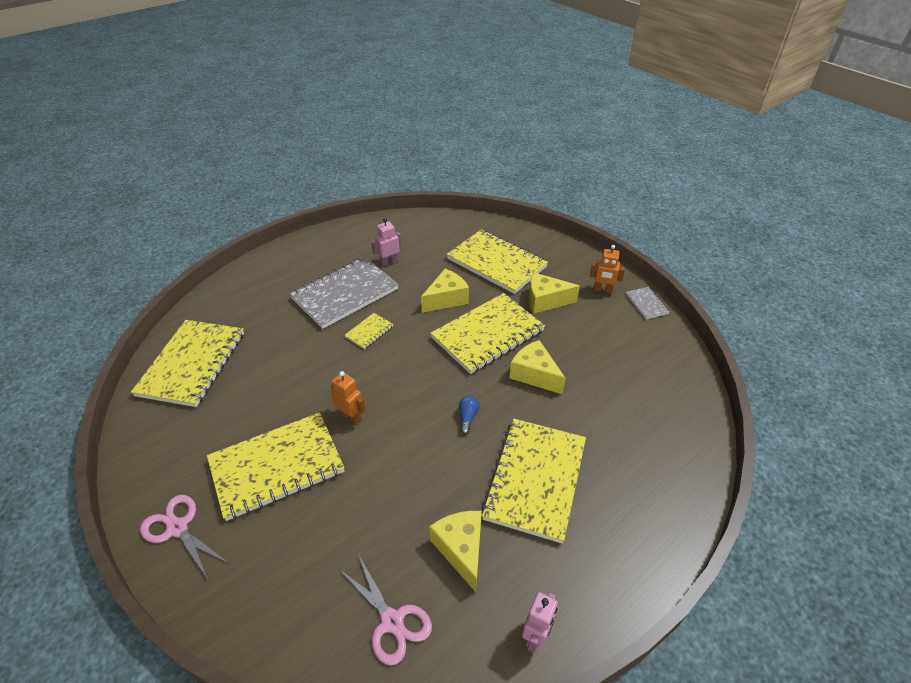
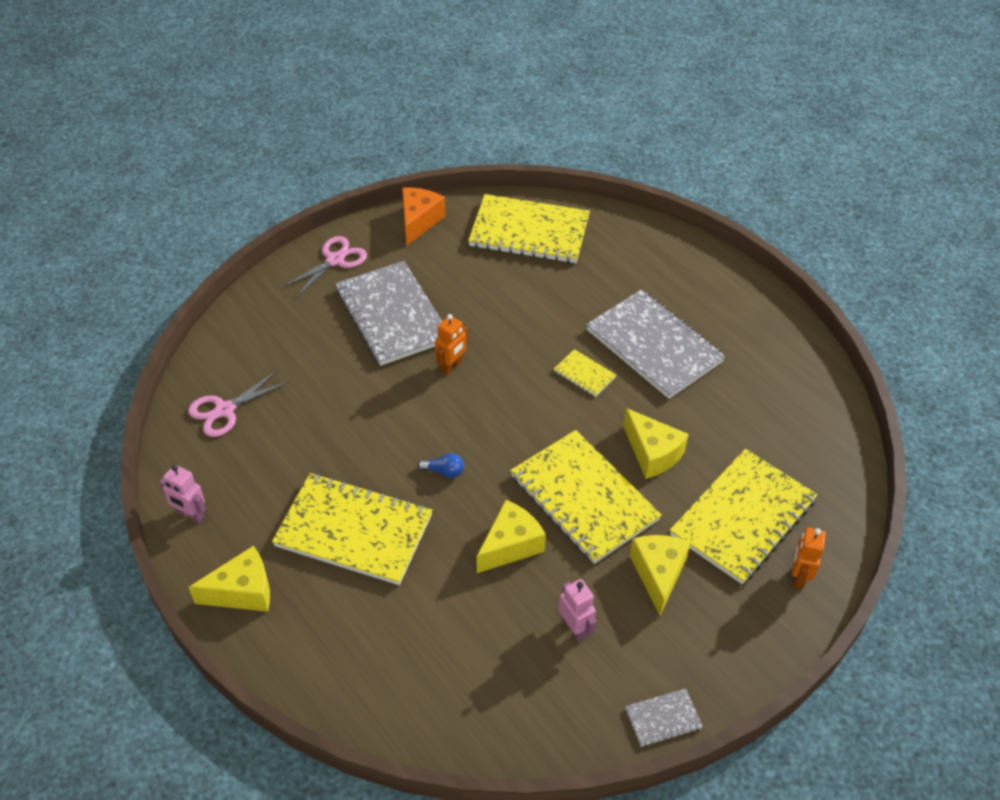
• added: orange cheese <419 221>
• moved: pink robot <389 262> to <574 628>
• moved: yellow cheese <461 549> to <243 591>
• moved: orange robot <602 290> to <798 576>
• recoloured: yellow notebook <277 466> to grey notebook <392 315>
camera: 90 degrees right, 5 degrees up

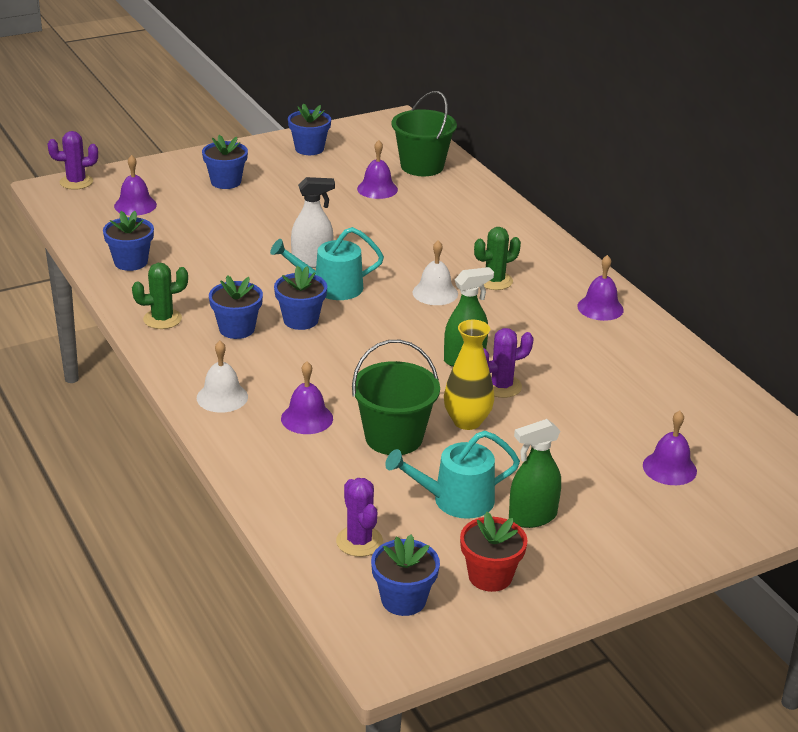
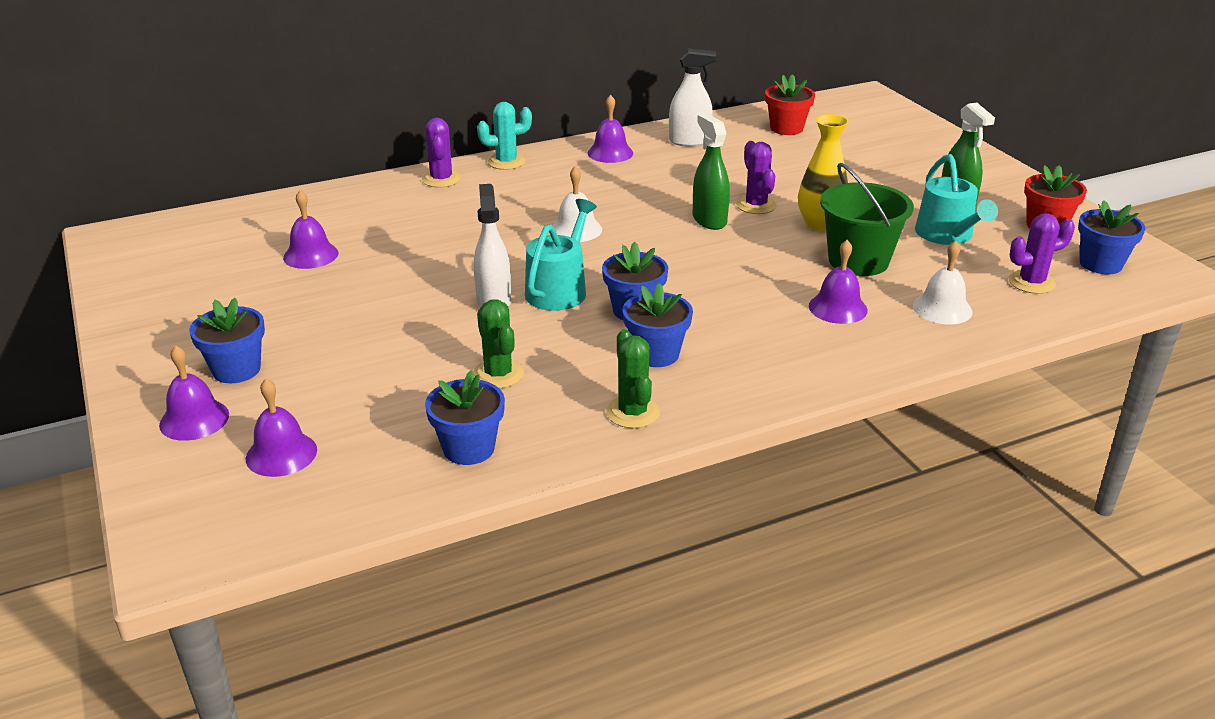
• removed: blue flower pot <309 149>
• removed: green bucket <422 166>
• added: turquoise cactus <506 162>
• added: white spray bottle <689 141>
• added: red flower pot <786 128>
• moved: purple cactus <76 182> to <441 179>
• moved: white bell <222 397> to <942 308>
• moved: green cactus <494 281> to <498 374>
• moved: purple bell <669 468> to <194 419>
• turned: turquoise watering can <331 287> = <559 290> 150 degrees counterclockwise
camera: 85 degrees left, 0 degrees up

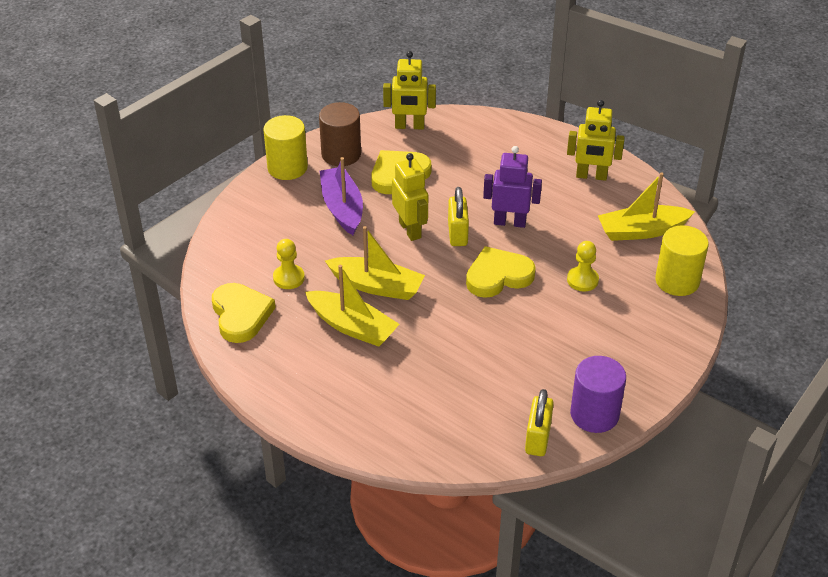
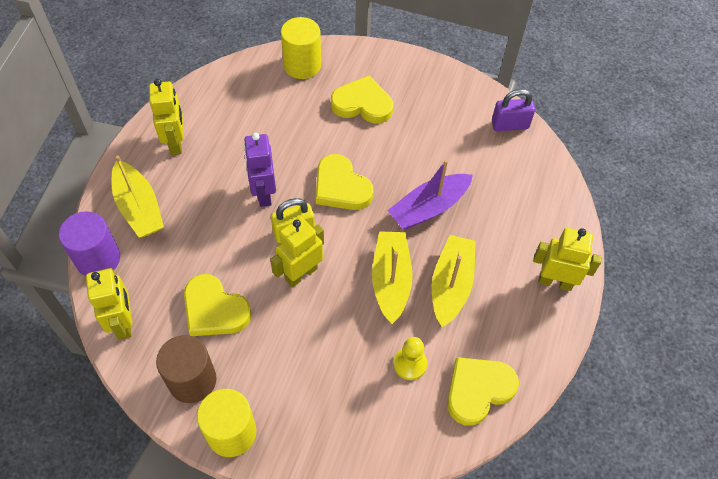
• removed: yellow pawn <582 280>
• added: yellow heart <362 104>
• added: yellow robot <555 281>
• moved: purple boat <342 208> to <429 208>
• moved: purple cylinder <594 414> to <98 259>
• moved: yellow boat <641 231> to <139 207>
• recoloured: yellow padlock <538 438> to purple padlock <509 125>
camera: 110 degrees left, 15 degrees up

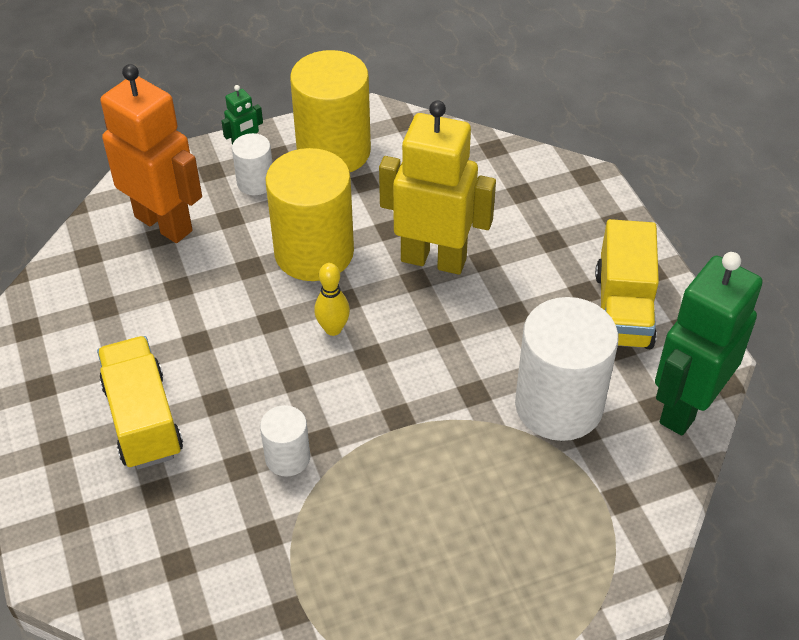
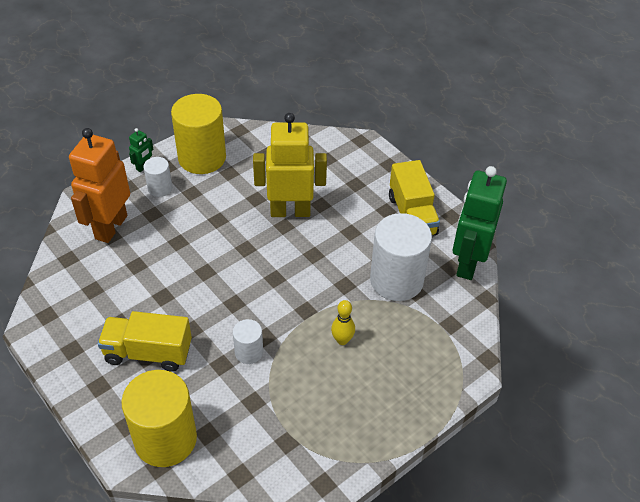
• moved: yellow cylinder <314 252> to <165 439>
• moved: yellow bowling pin <333 329> to <342 340>
• turned: yellow truck <143 419> = <148 352> 45 degrees counterclockwise
• turned: orange robot <164 223> = <110 227> 90 degrees counterclockwise
camera: 20 degrees left, 0 degrees up

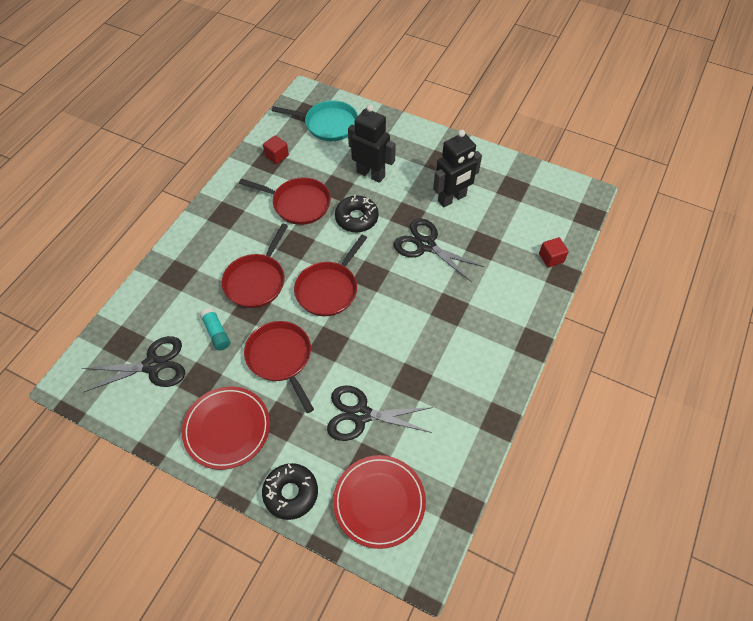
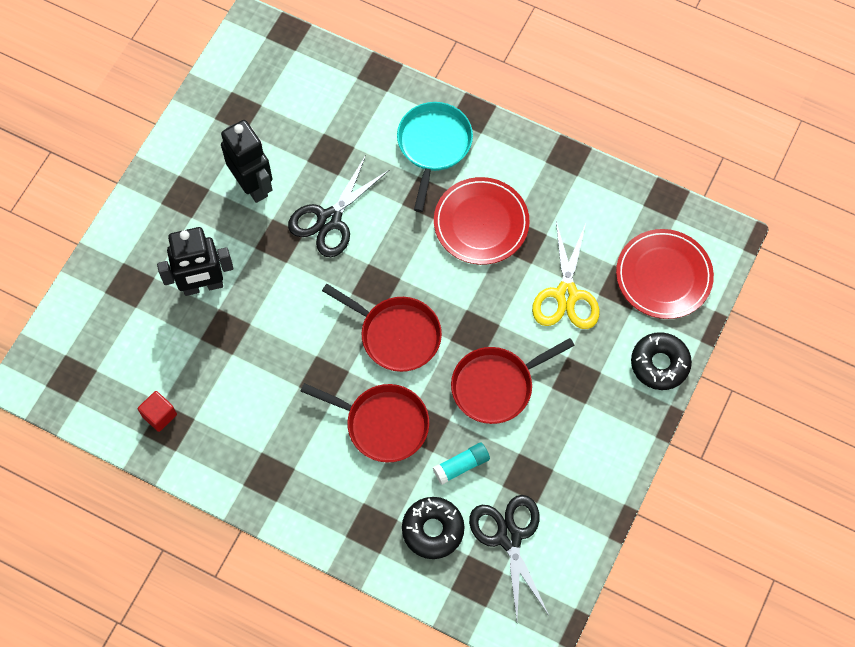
• removed: red pan <298 204>
• removed: red cube <551 258>
• moved: red plate <227 429> to <481 223>
• moved: turquoise pan <328 124> to <433 145>
• moved: black donut <356 218> to <433 530>
• recoloured: black scissors <361 414> to yellow scissors <566 295>
• turned: black robot <371 174> = <203 286> 135 degrees counterclockwise
camera: 90 degrees left, 10 degrees up

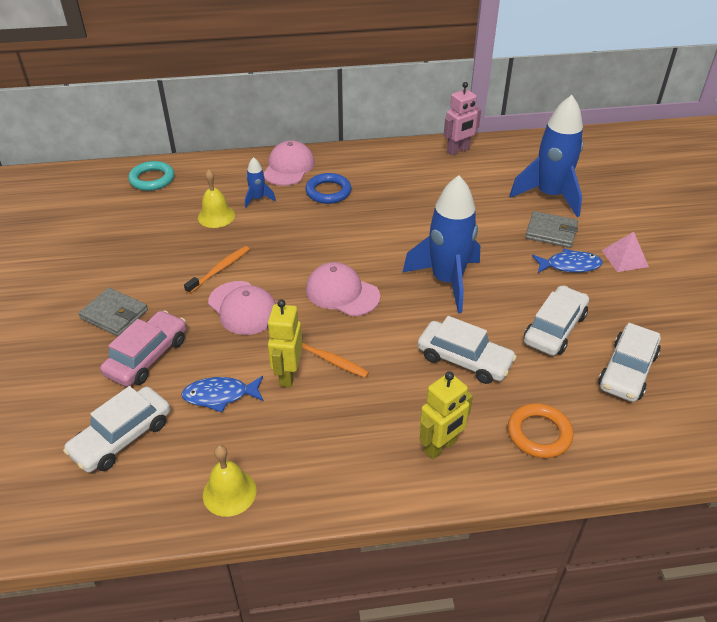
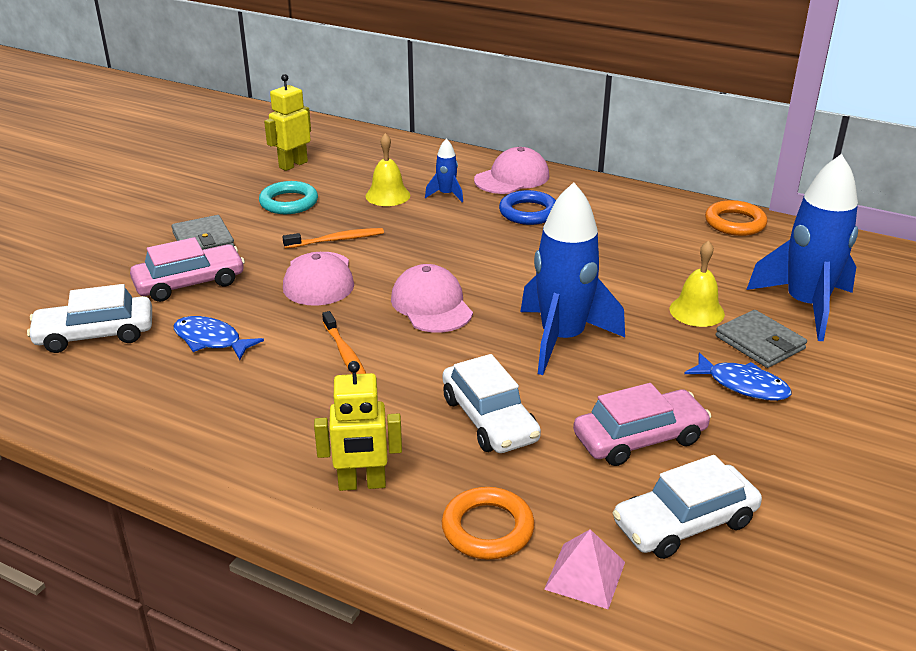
• moved: turquoise ring <152 179> to <289 202>
• moved: yellow bell <229 492> to <696 311>
• moved: yellow robot <288 375> to <293 165>
• moved: pink pyramid <624 258> to <585 575>
• replaced: pink robot <458 150> to orange ring <735 223>
• recoloured: white car <554 328> to pink car <639 438>
camera: 35 degrees right, 10 degrees down

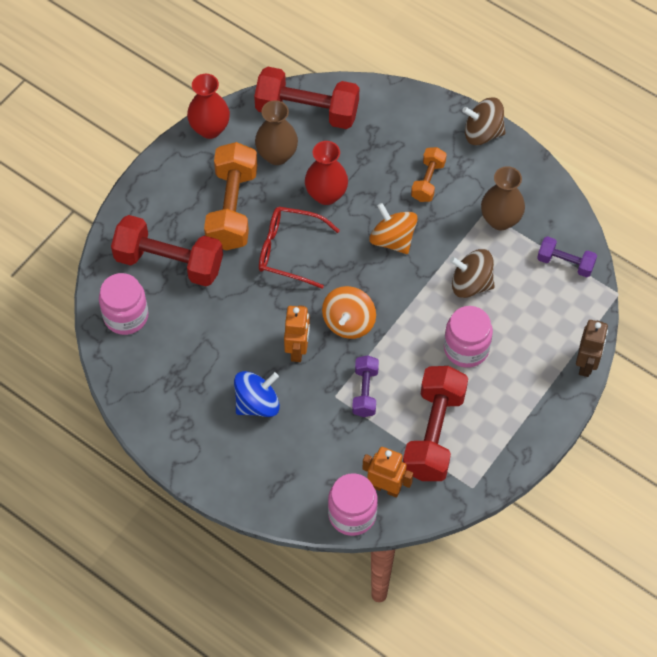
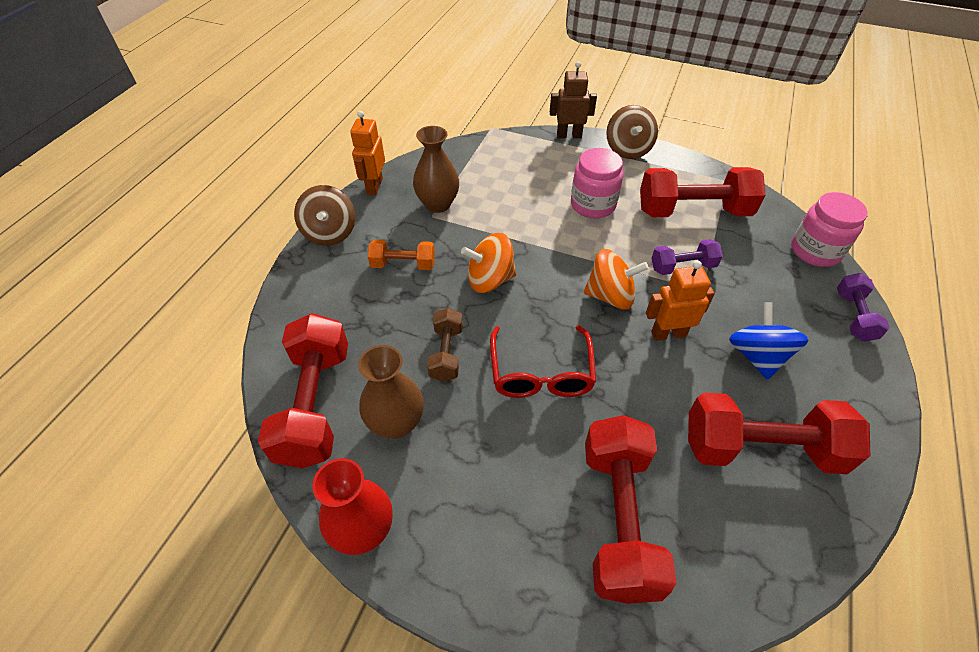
• removed: pink jar <126 316>
• removed: orange dumbbell <232 208>
• added: red dumbbell <761 448>
• moved: orange robot <385 487> to <374 186>
• moved: brown spinning top <471 284> to <628 149>
• moved: purple dumbbell <565 263> to <854 316>
• replaced: red vase <326 195> to brown dumbbell <446 353>
• turned: blue spinning top <257 403> = <757 356> 45 degrees clockwise
• turned: orange spinning top <392 239> = <489 280> 45 degrees clockwise
camera: 105 degrees left, 10 degrees down

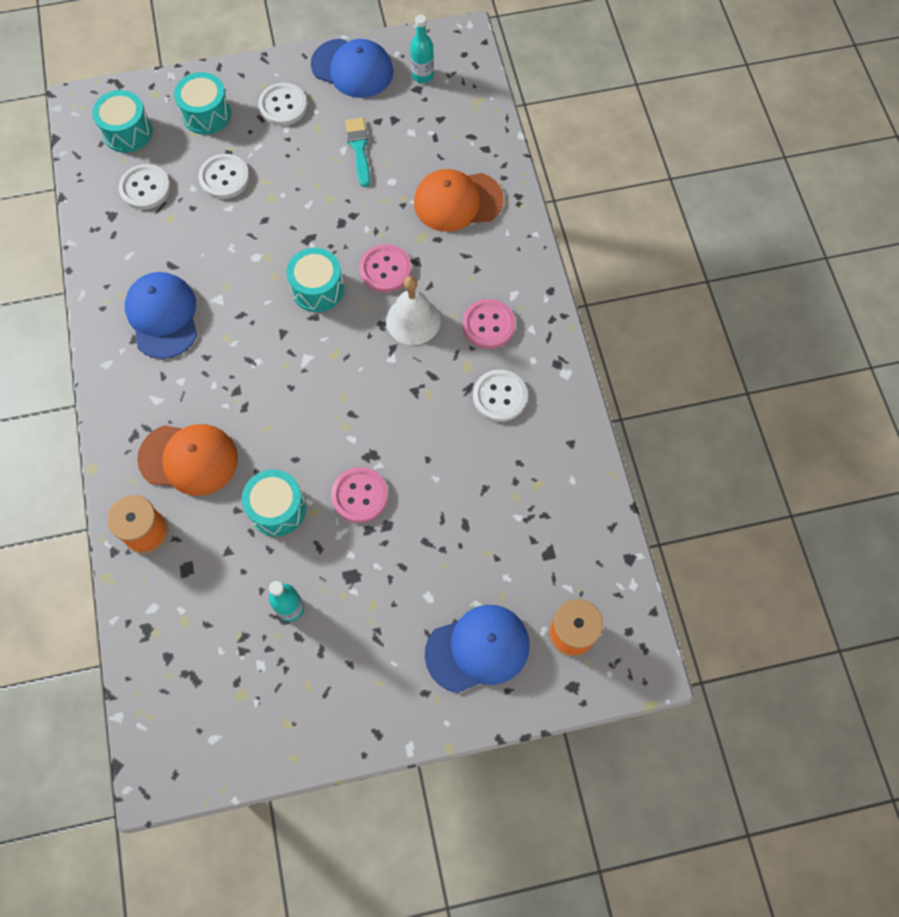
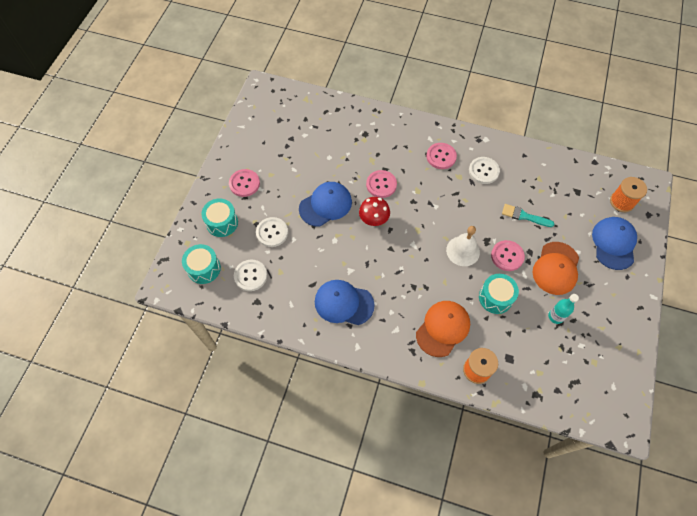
• removed: turquoise bottle <422 75>
• moved: blue cap <352 68> to <325 205>
• moved: turquoise brush <359 149> to <524 216>
• moved: white bell <413 320> to <463 251>
• moved: orange cap <458 201> to <556 268>
• replaced: turquoise drum <318 289> to red mushroom <373 220>
• recoloured: white button <283 106> to pink button <244 183>
camera: 60 degrees left, 5 degrees down

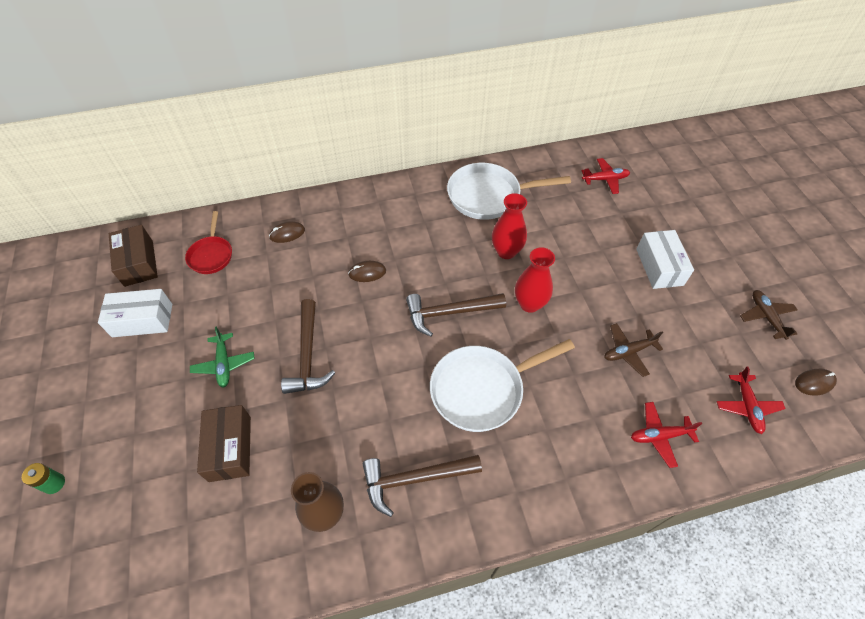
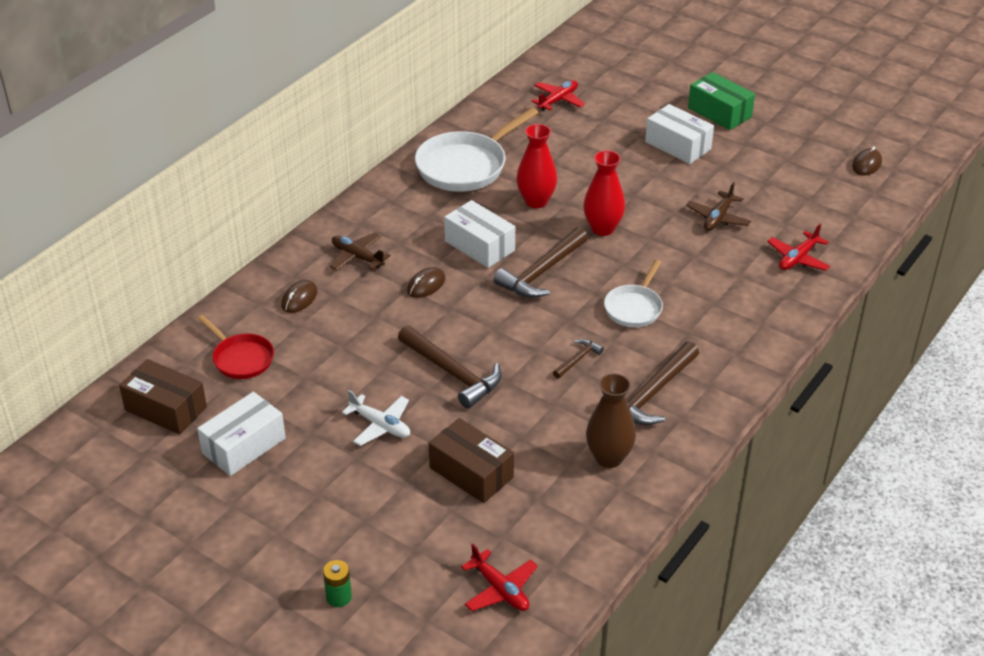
• added: white box <479 246>
• added: brown hammer <578 359>
• added: green box <719 112>
• moved: red plane <747 406> to <500 589>
• moved: brown plane <766 317> to <357 257>
• recoloured: green plane <224 364> to white plane <380 425>
• resized: white pan <482 389> = <634 308> x0.58
camera: 40 degrees left, 15 degrees down

